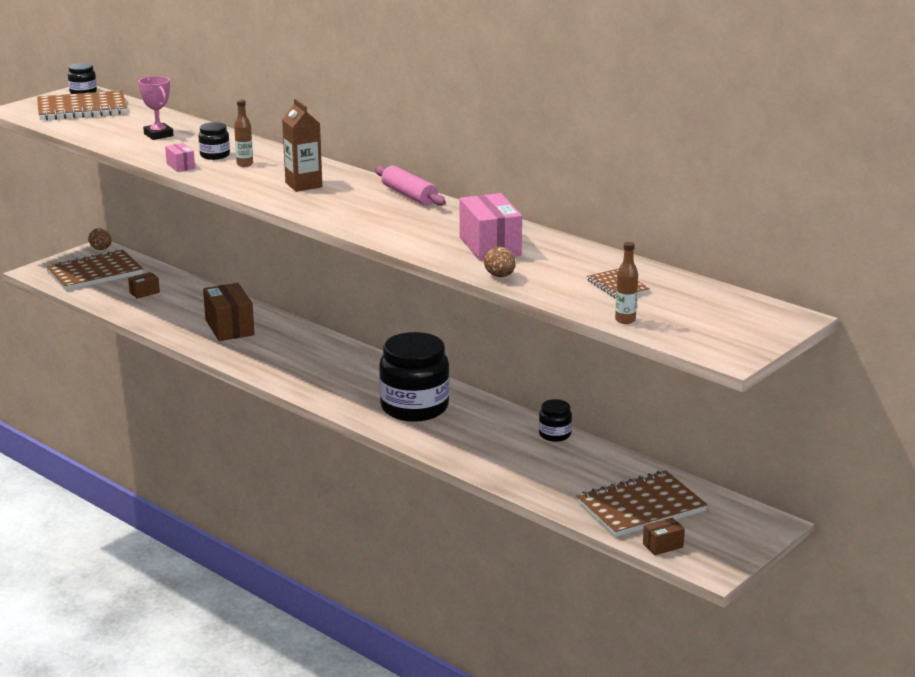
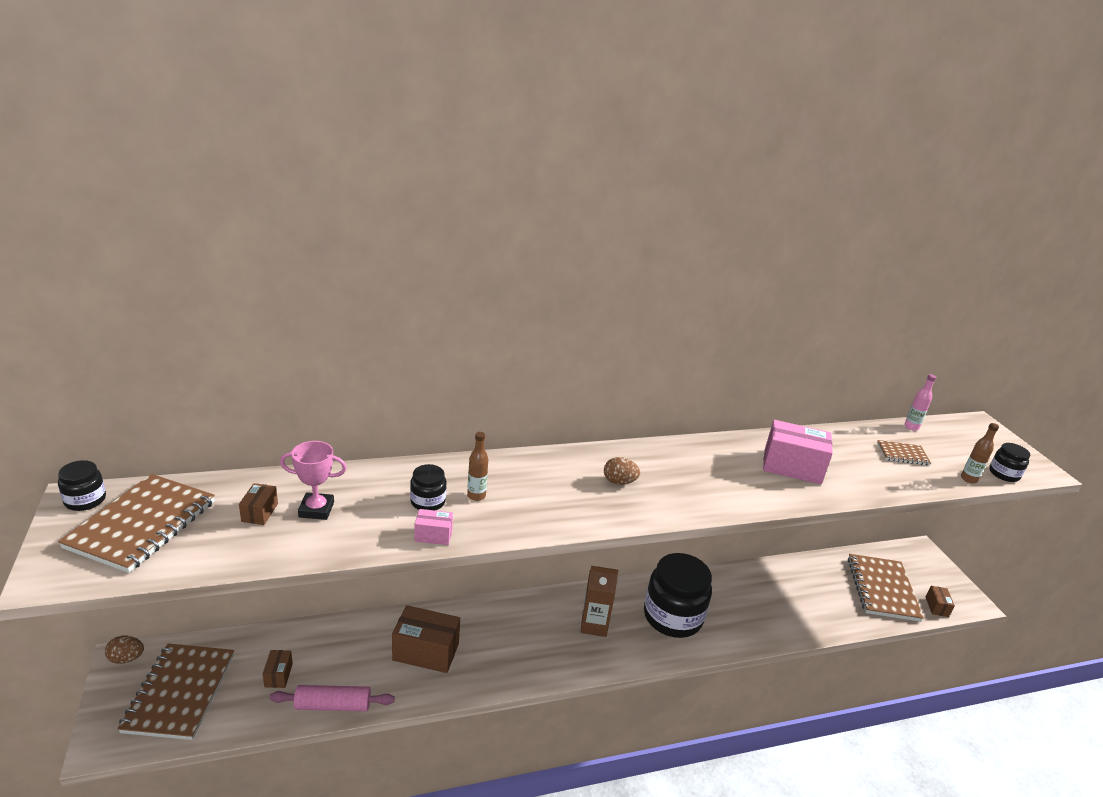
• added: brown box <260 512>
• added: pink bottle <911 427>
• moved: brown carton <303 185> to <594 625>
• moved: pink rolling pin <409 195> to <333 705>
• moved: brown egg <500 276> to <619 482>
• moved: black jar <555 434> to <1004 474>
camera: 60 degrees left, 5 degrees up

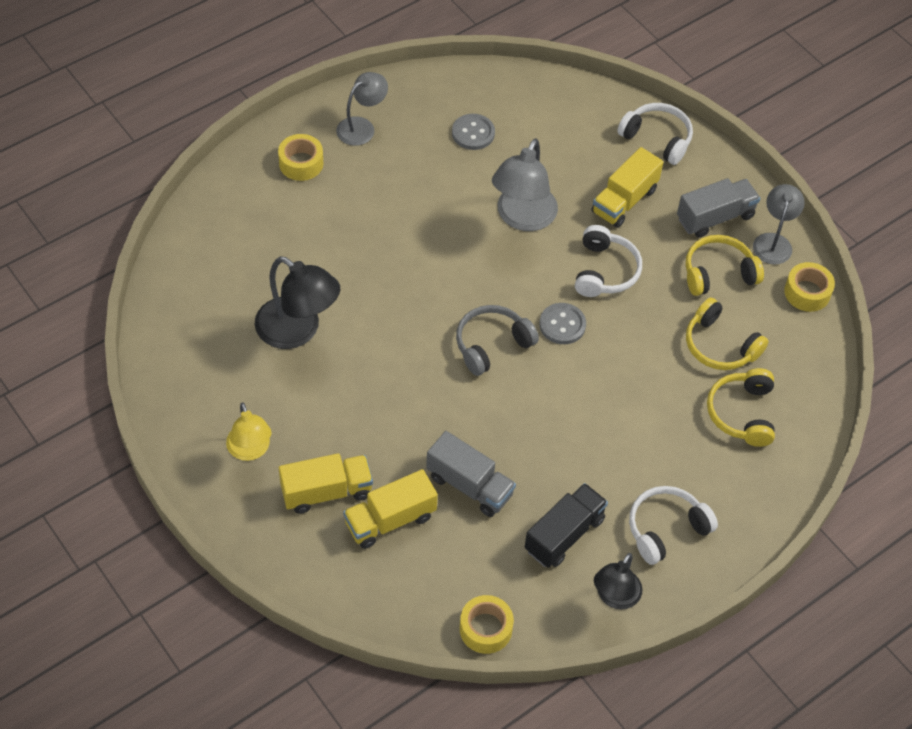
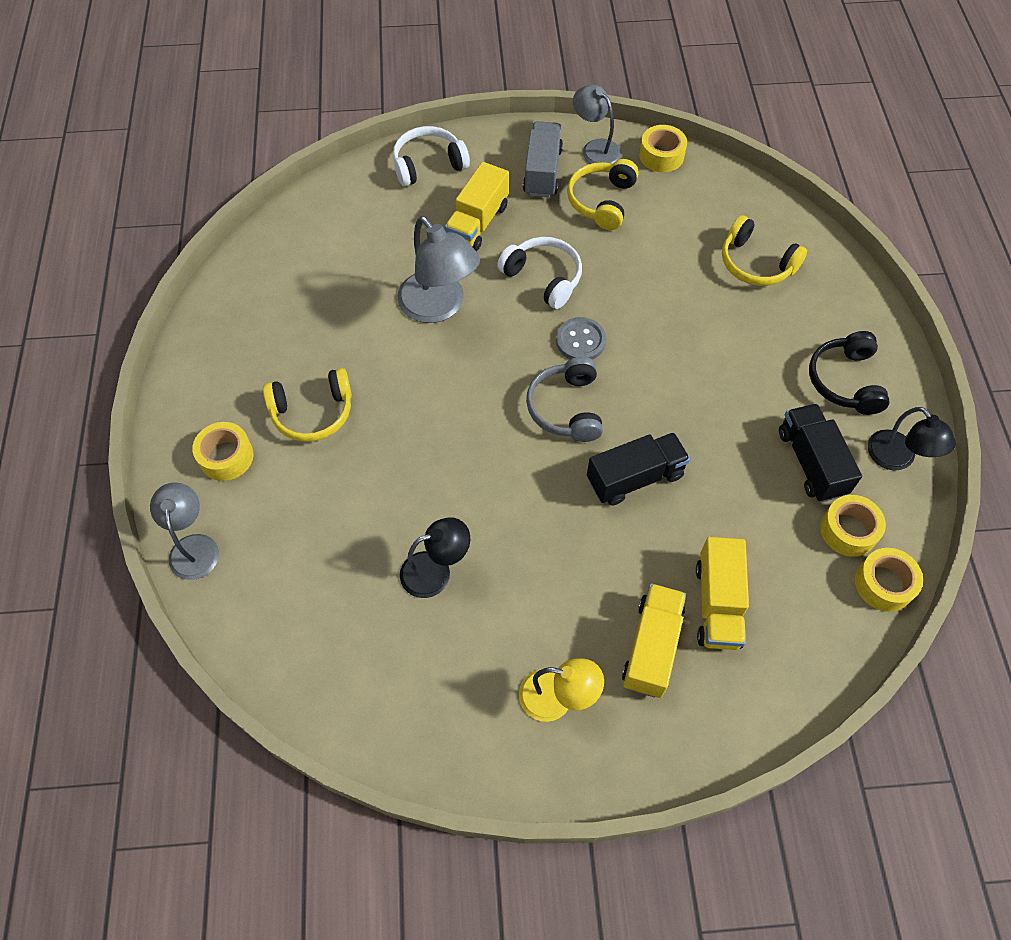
• removed: grey truck <469 485>
• removed: grey button <473 133>
• added: black truck <635 477>
• added: yellow tape <848 530>
• moved: grey lamp <362 127> to <193 546>
• moved: yellow headphones <720 345> to <312 412>
• recoloured: white headphones <666 529> to black headphones <845 381>
• turned: yellow truck <624 201> = <478 223> 45 degrees clockwise
• resized: black lamp <298 331> = <436 571> x0.65
camera: 55 degrees left, 5 degrees up

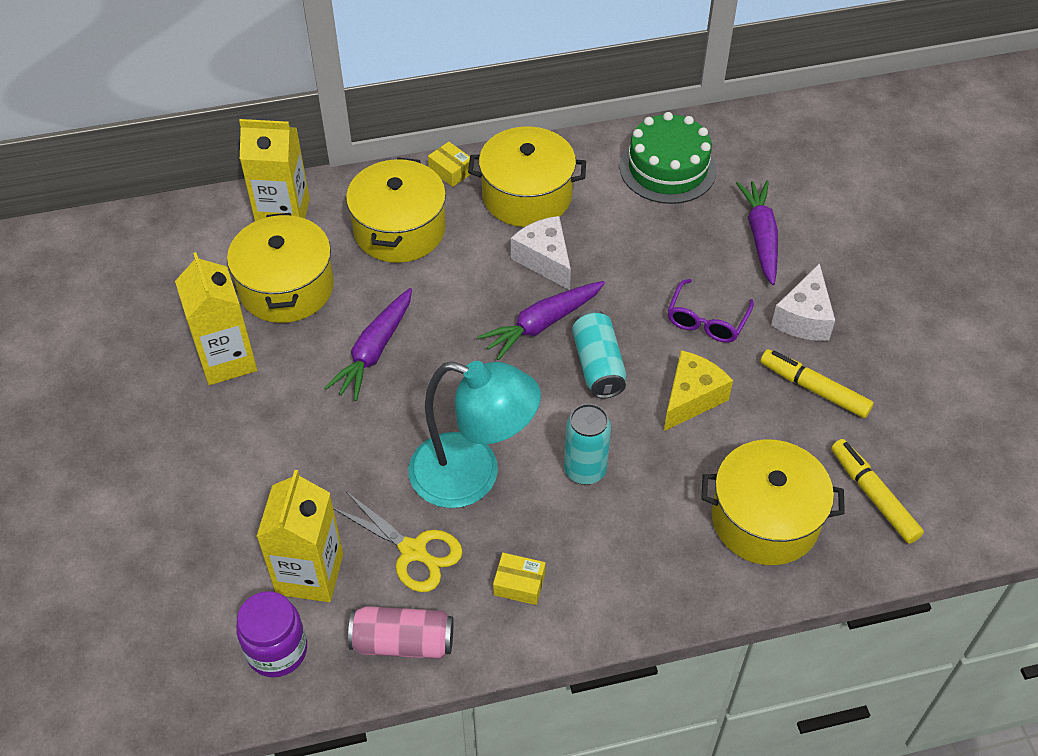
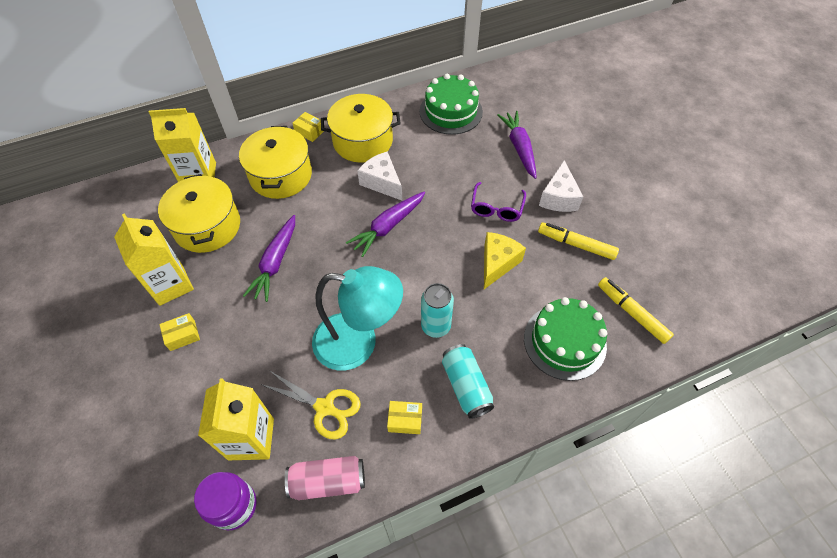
• added: yellow box <182 335>
• moved: turquoise can <598 365> to <466 386>
• replaced: yellow pot <765 519> to green cake <564 341>
camera: 10 degrees left, 5 degrees up

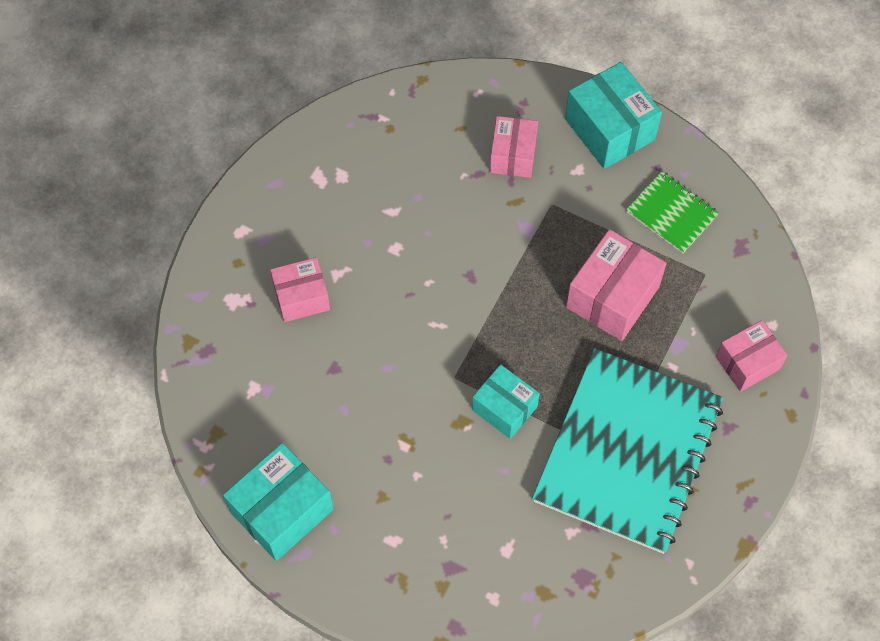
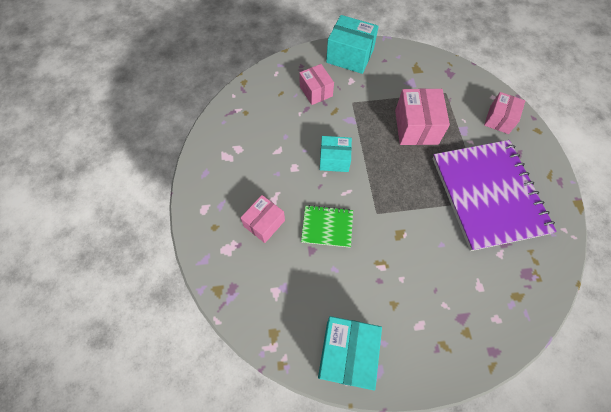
• moved: turquoise box <504 408> to <334 160>
• moved: green notebook <671 213> to <327 227>
• recoloured: turquoise notebook <627 452> to purple notebook <488 195>
camera: 35 degrees left, 0 degrees up

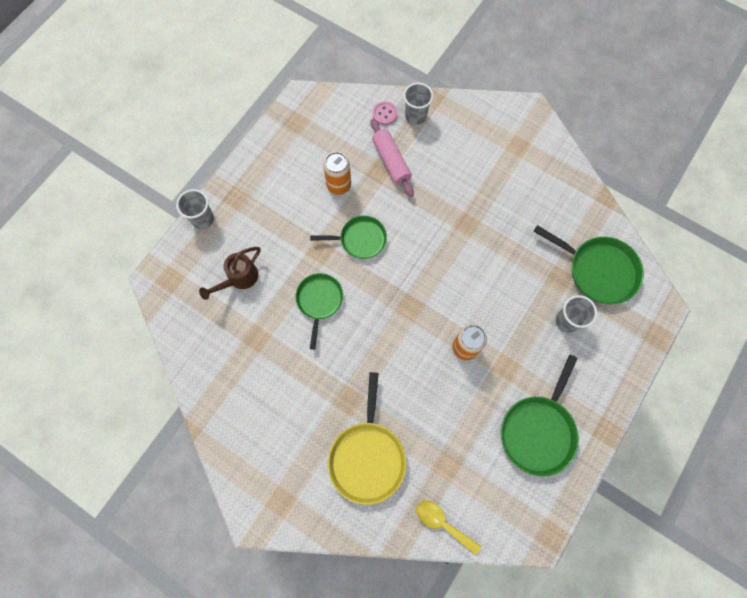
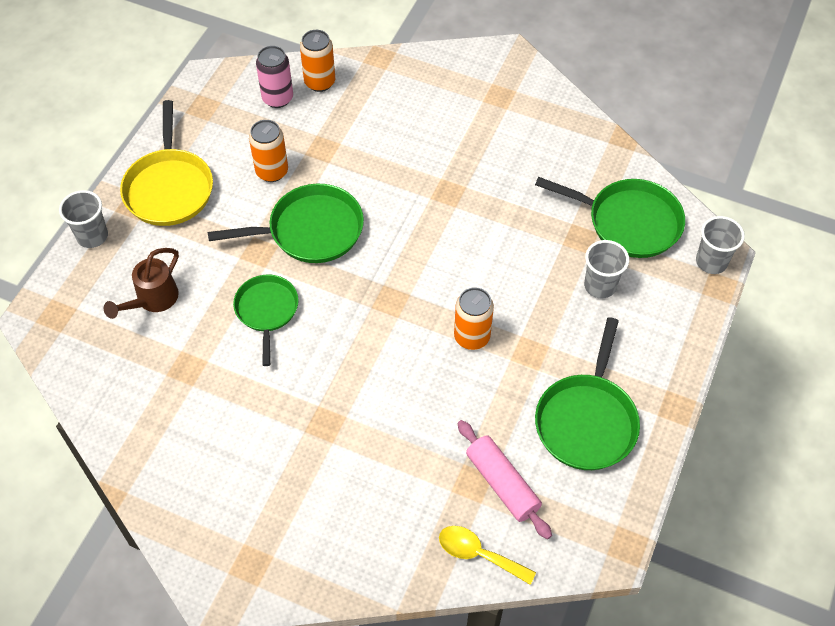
• added: pink can <277 98>
• moved: yellow pan <367 456> to <169 188>
• moved: pink rolling pin <391 161> to <502 483>
• moved: grey cup <415 116> to <711 262>
• replaced: pink button <385 114> to orange can <320 82>
• resized: green pan <360 239> = <310 230> x1.51
camera: 10 degrees left, 15 degrees down

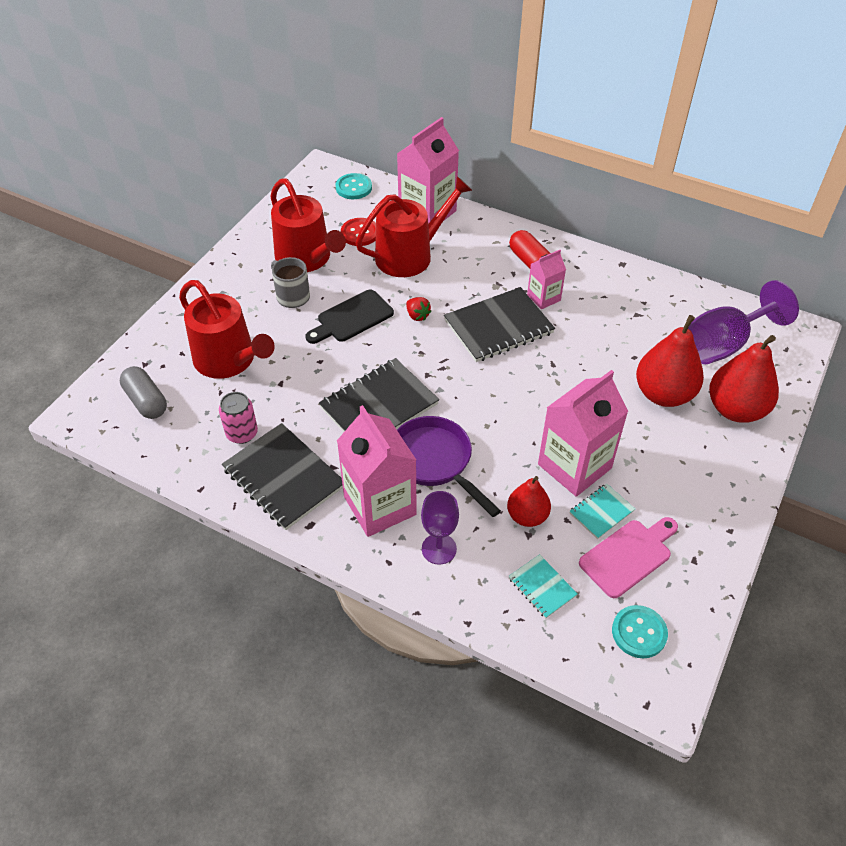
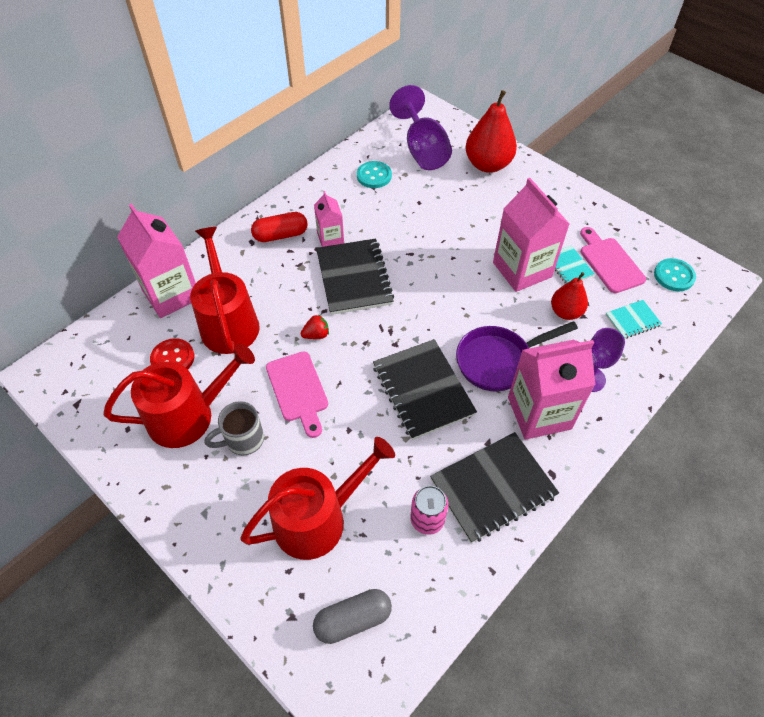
• removed: red pear <663 394>
• moved: turquoise button <354 188> to <374 176>
• recoloured: black cutting board <352 318> to pink cutting board <298 390>
camera: 75 degrees left, 5 degrees up

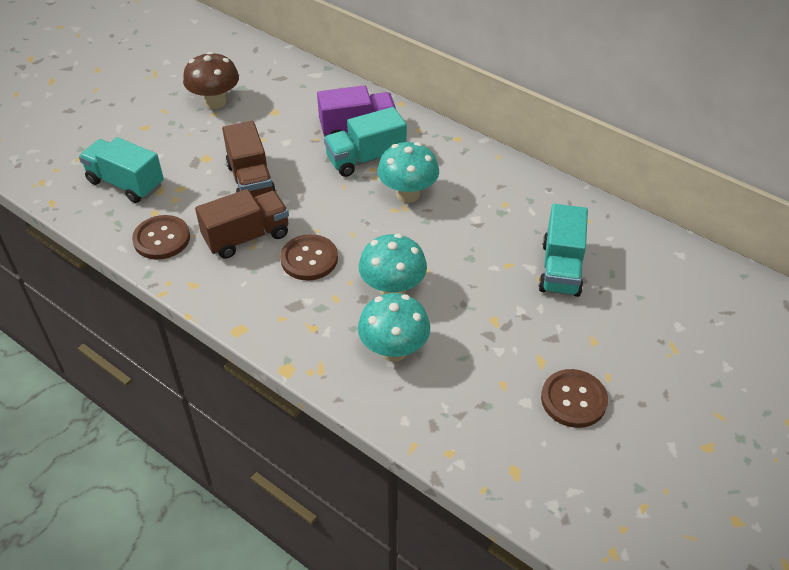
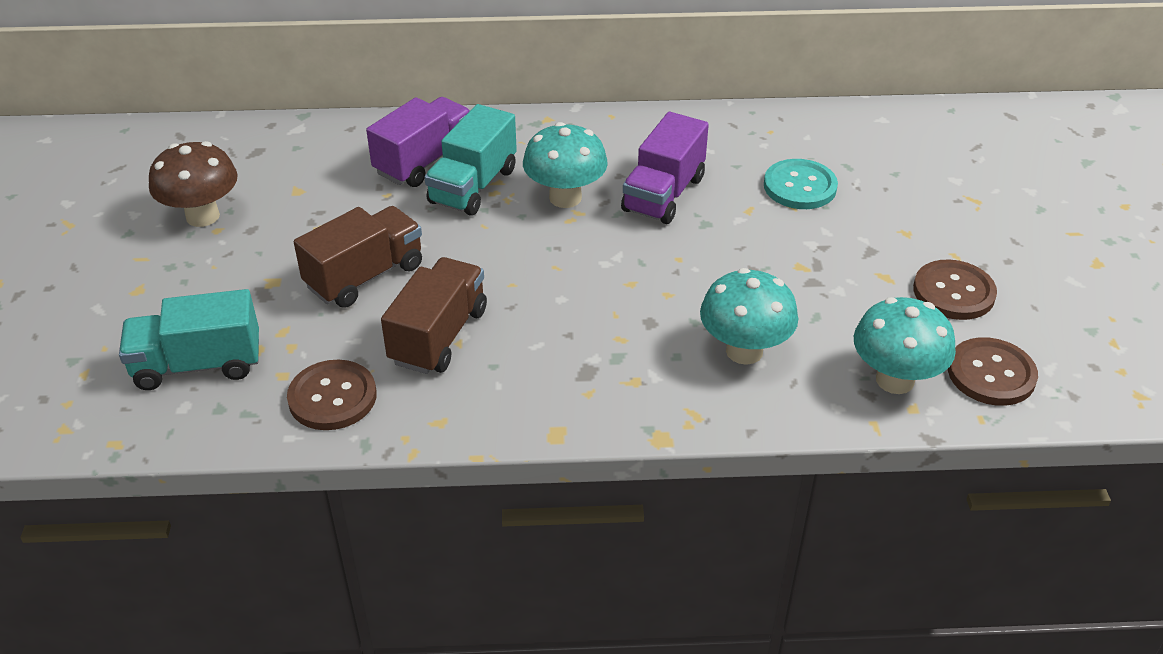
• added: purple truck <663 194>
• moved: brown button <309 259> to <991 374>
• moved: turquoise mushroom <392 289> to <895 380>
• replaced: turquoise truck <560 268> to turquoise button <800 186>
• turned: brown truck <251 181> = <365 276> 75 degrees counterclockwise
camera: 40 degrees left, 5 degrees down

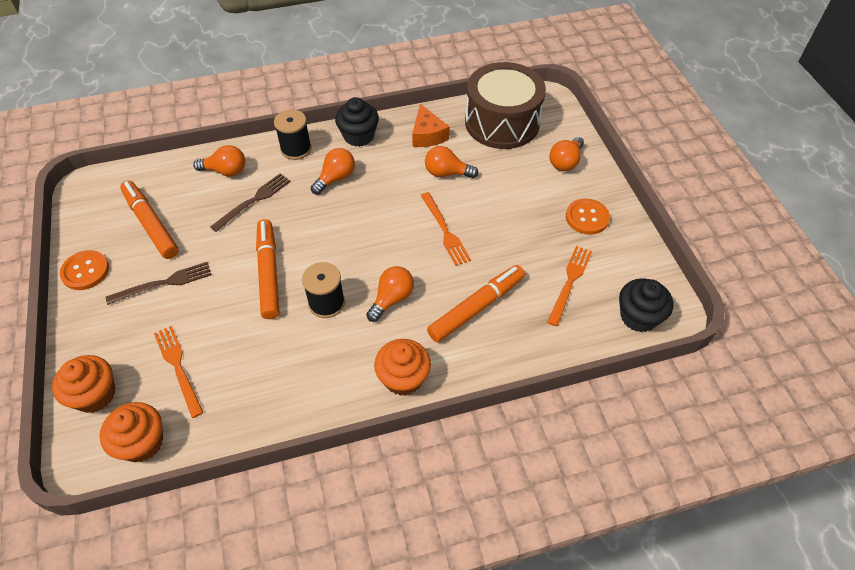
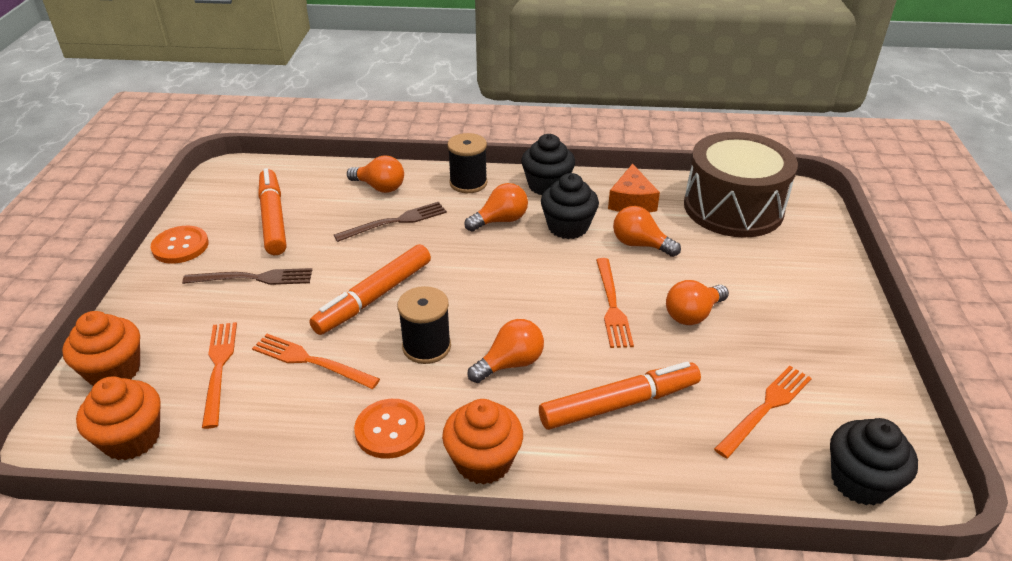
• added: orange fork <311 361>
• added: black cupcake <568 227>
• moved: orange light bulb <565 162> to <692 314>
• moved: orange button <587 217> to <390 430>
• turned: orange marker <268 273> = <374 297> 150 degrees counterclockwise
camera: 20 degrees right, 15 degrees down

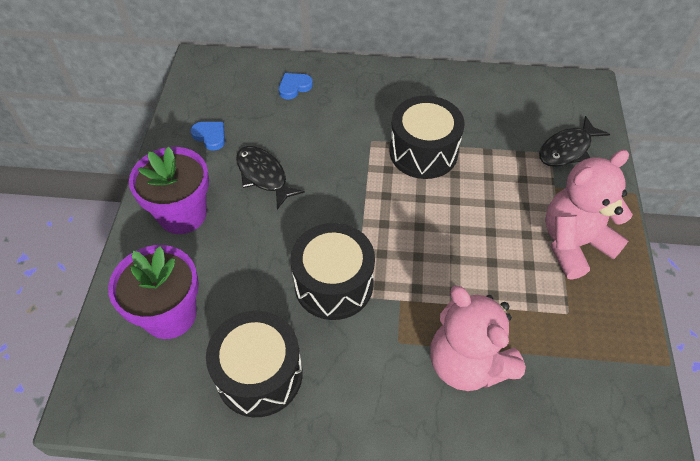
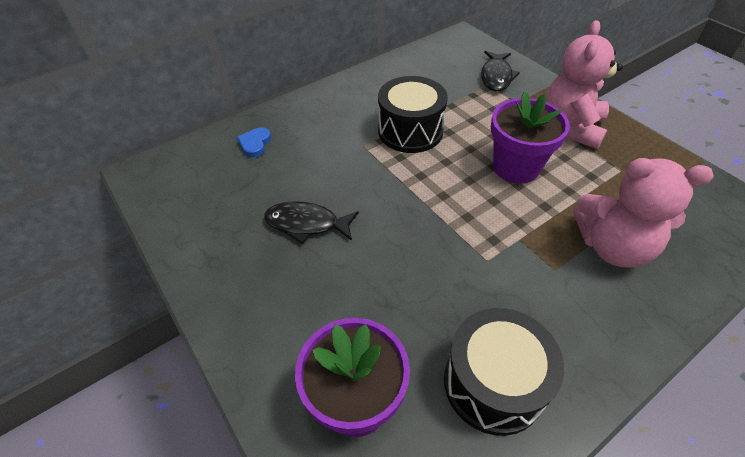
• removed: blue heart <210 136>
• removed: black drum <333 284>
• moved: purple flower pot <182 214> to <516 167>
camera: 40 degrees left, 5 degrees down

